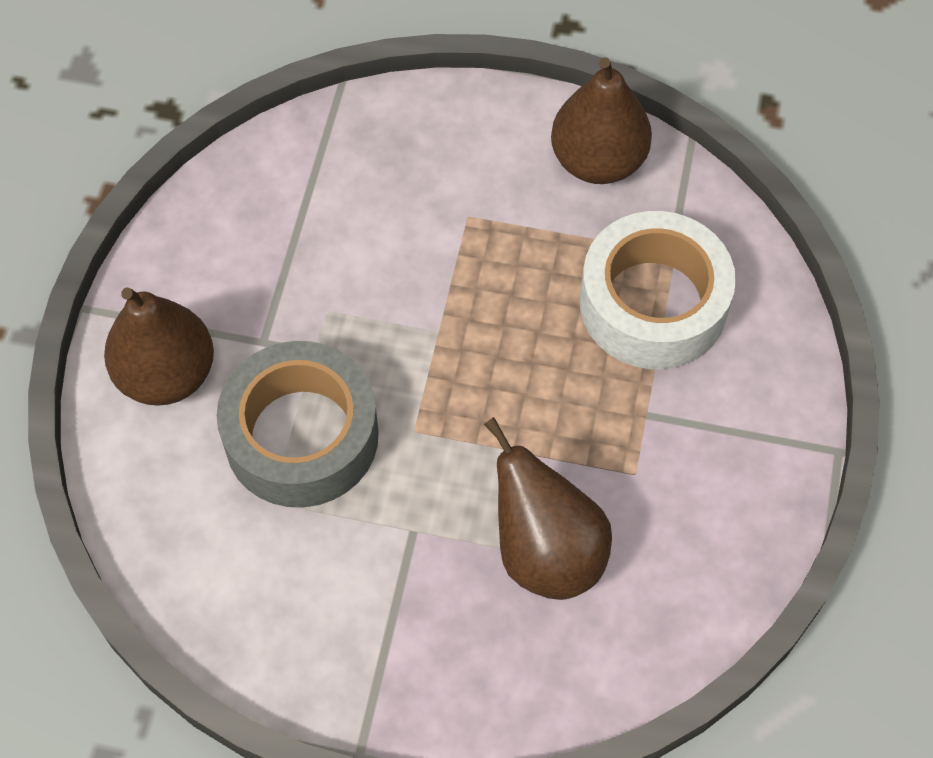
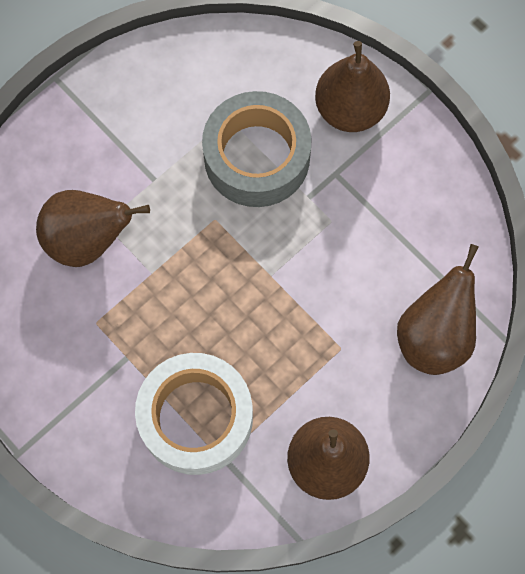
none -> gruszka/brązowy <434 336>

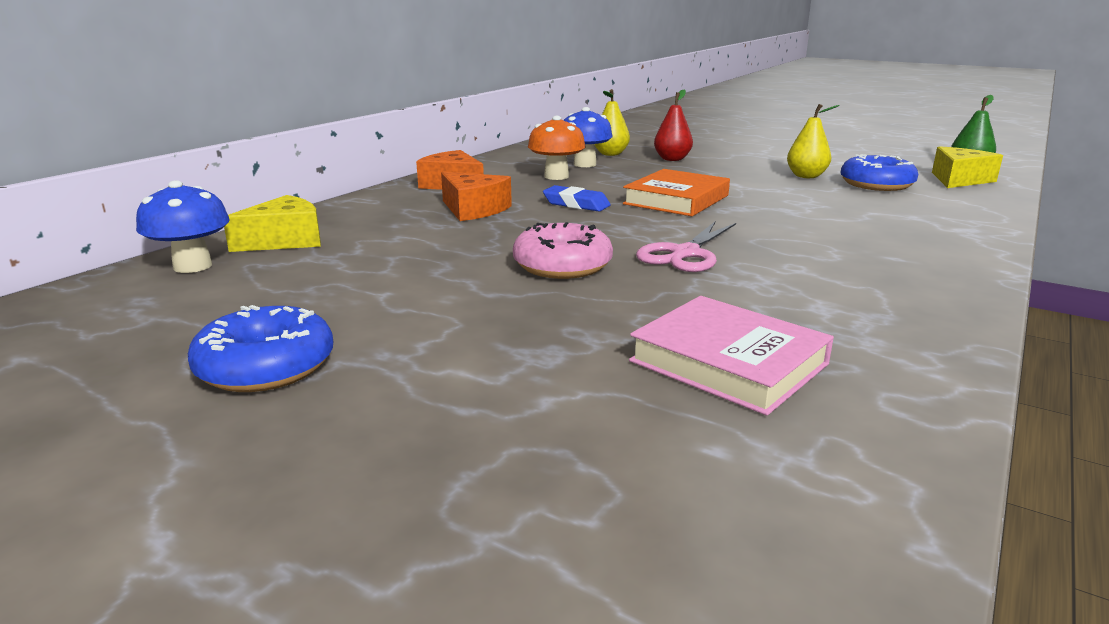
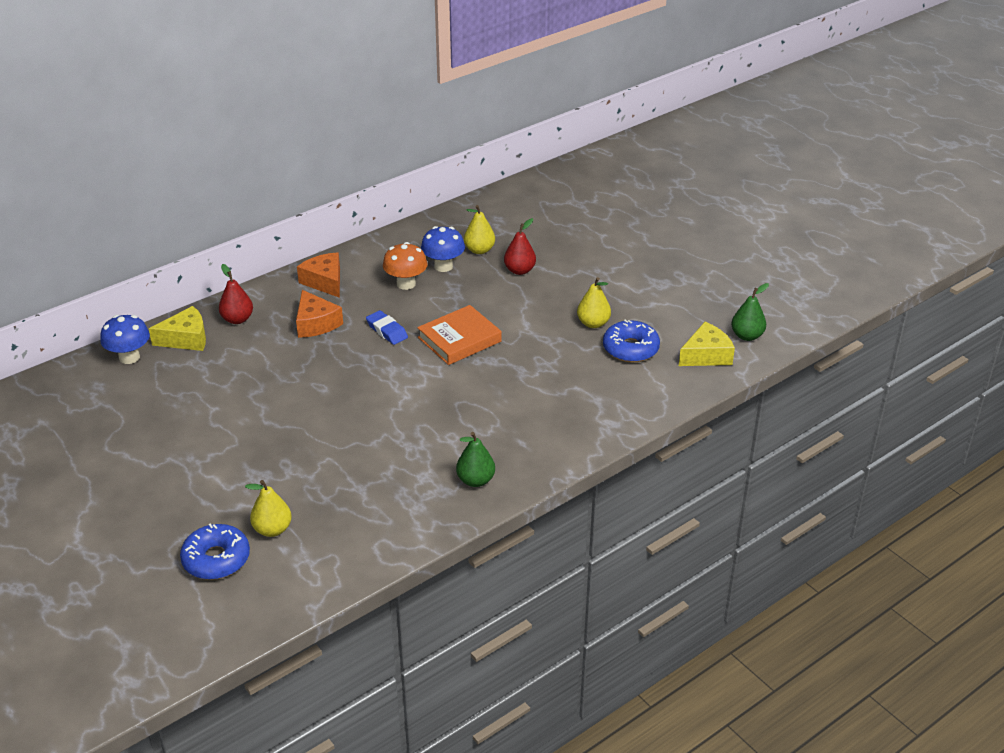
donut/niebieski <266 367> -> donut/niebieski <216 559>, relocated
none -> gruszka/czerwony <237 319>
none -> gruszka/żółty <272 529>
none -> gruszka/zielony <475 480>
donut/różowy <562 265> -> none
książka/różowy <728 363> -> none
nożyczki/różowy <685 254> -> none

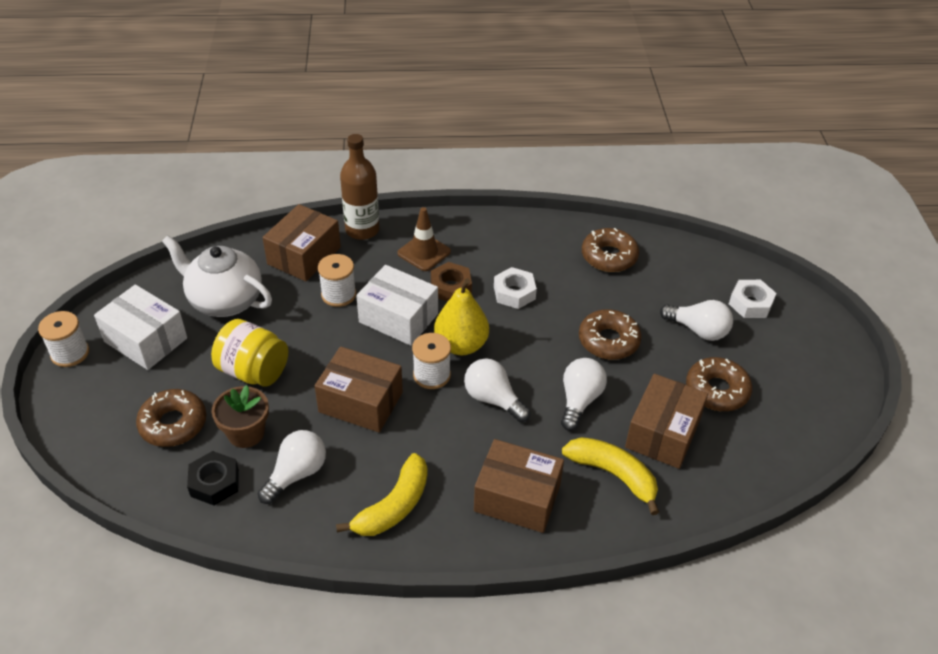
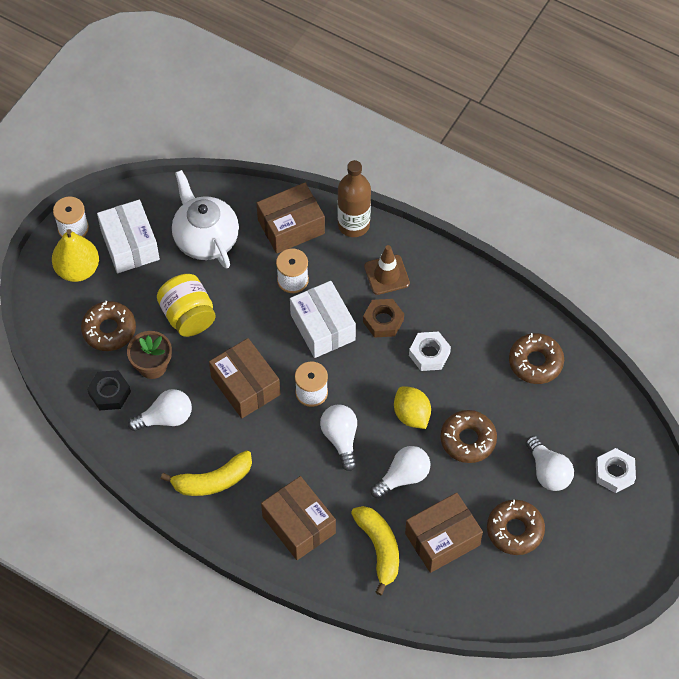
gruszka/żółty <461 345> -> gruszka/żółty <78 269>, relocated
none -> cytryna/żółty <411 415>

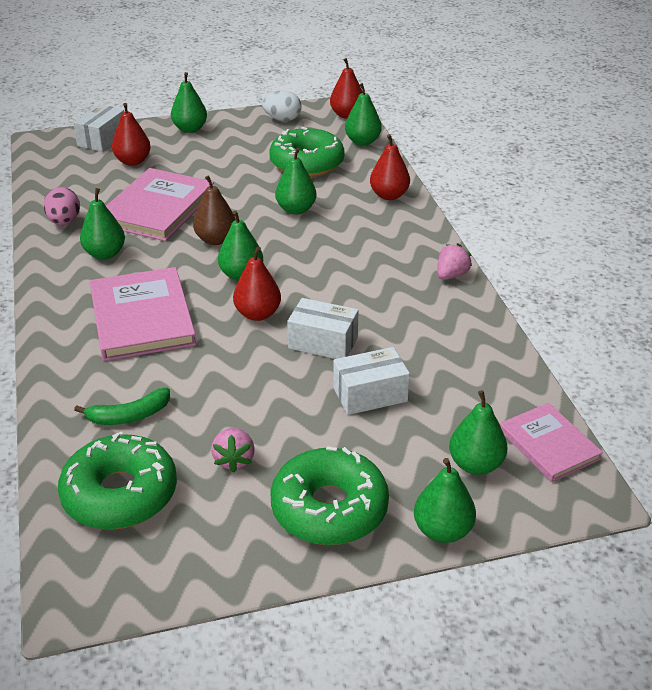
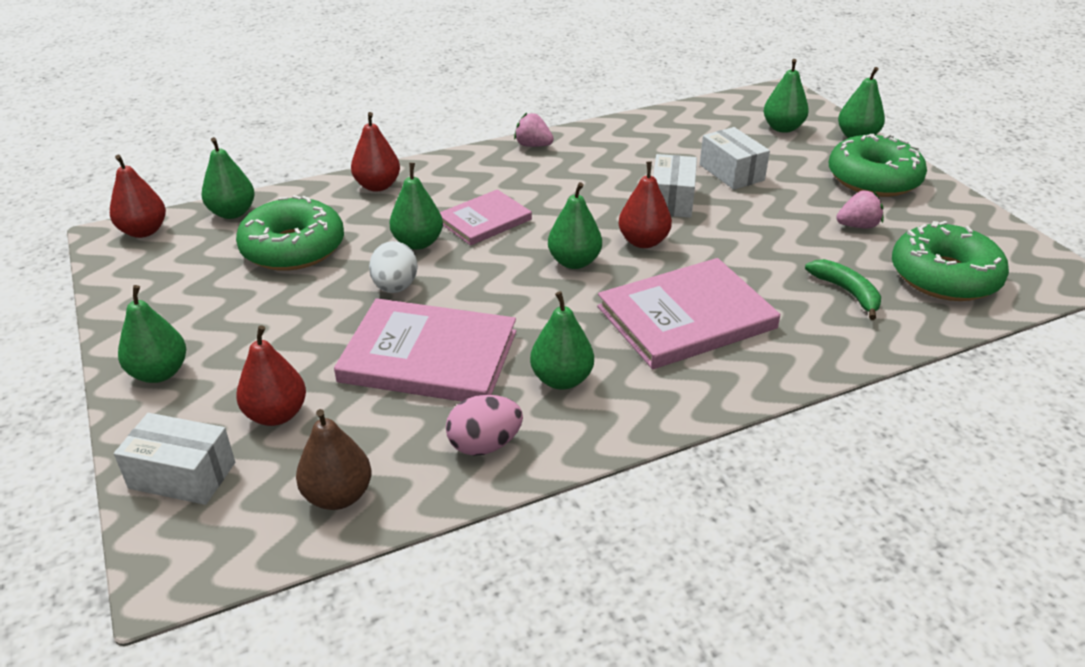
gruszka/brązowy <216 240> -> gruszka/brązowy <338 496>, relocated
jajko/biały <282 119> -> jajko/biały <395 287>, relocated
książka/różowy <549 444> -> książka/różowy <484 220>, relocated

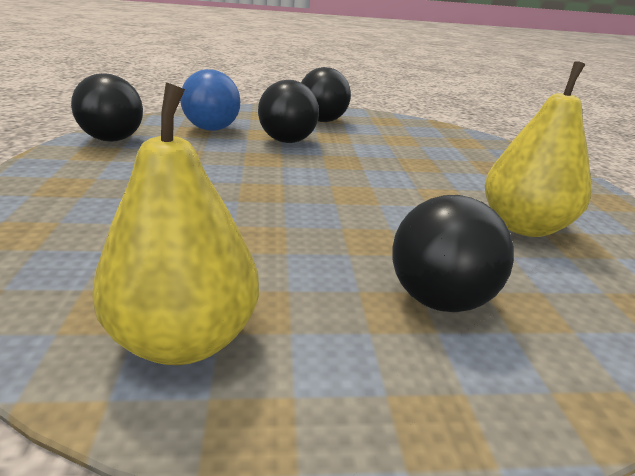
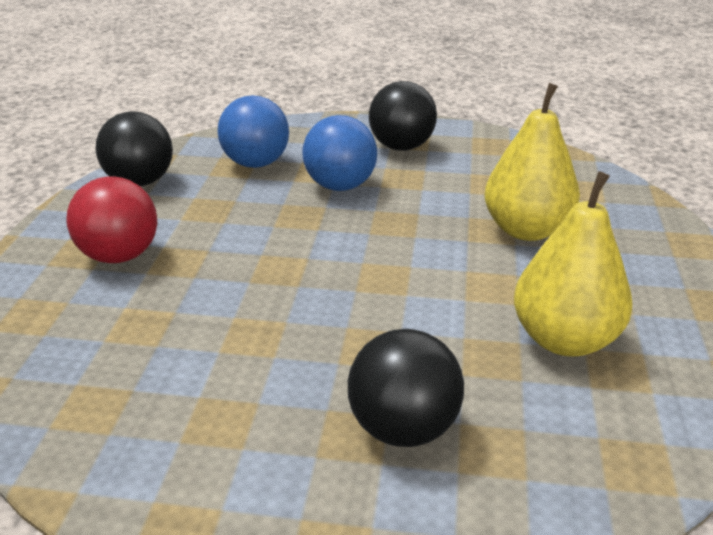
none -> piłka/czerwony <120 256>
piłka/czarny <287 141> -> piłka/niebieski <340 186>
gruszka/żółty <184 339> -> gruszka/żółty <526 230>, relocated

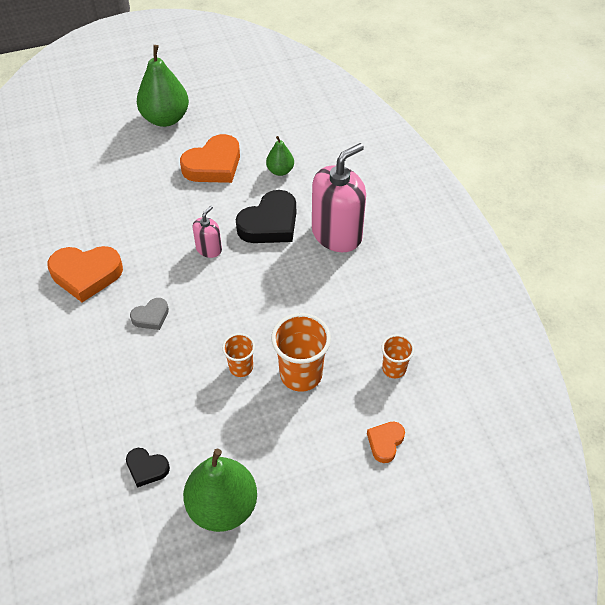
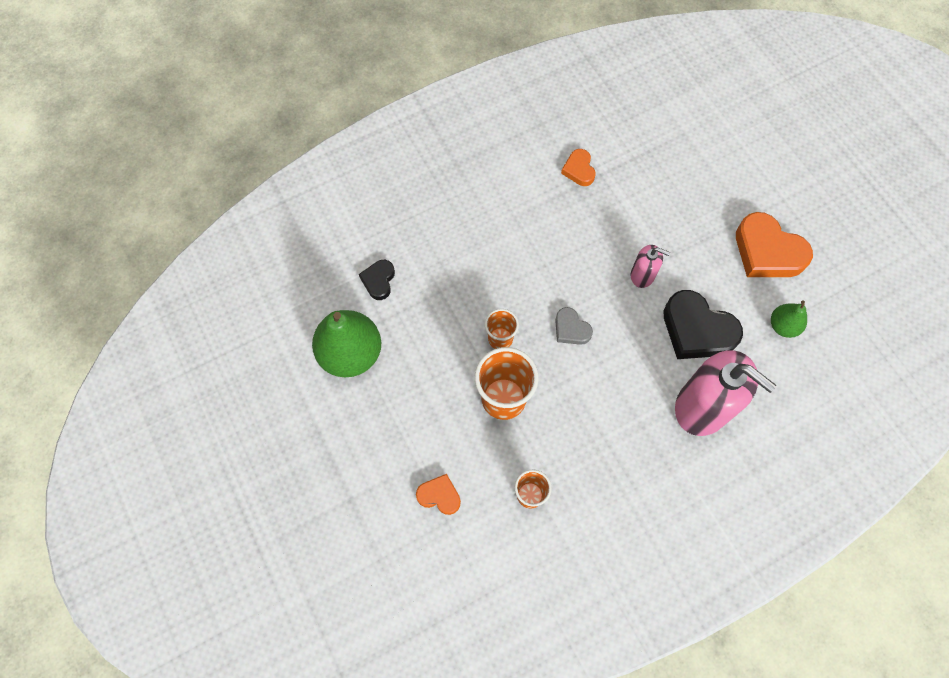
serce/szary <151 316> -> serce/szary <571 329>, relocated
serce/pomarańczowy <86 274> -> serce/pomarańczowy <579 170>, x0.53
gruszka/zielony <165 118> -> none

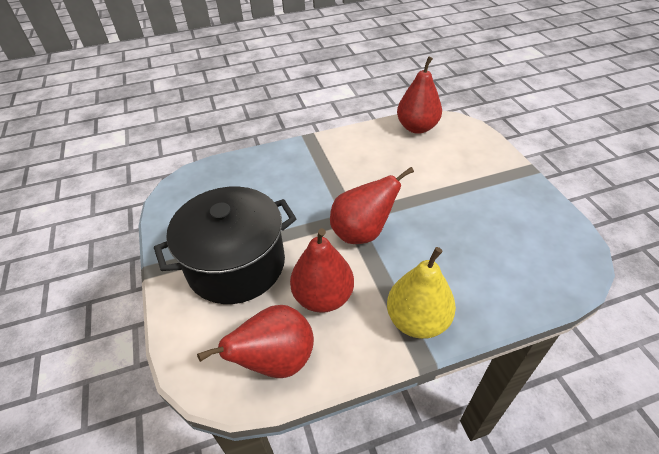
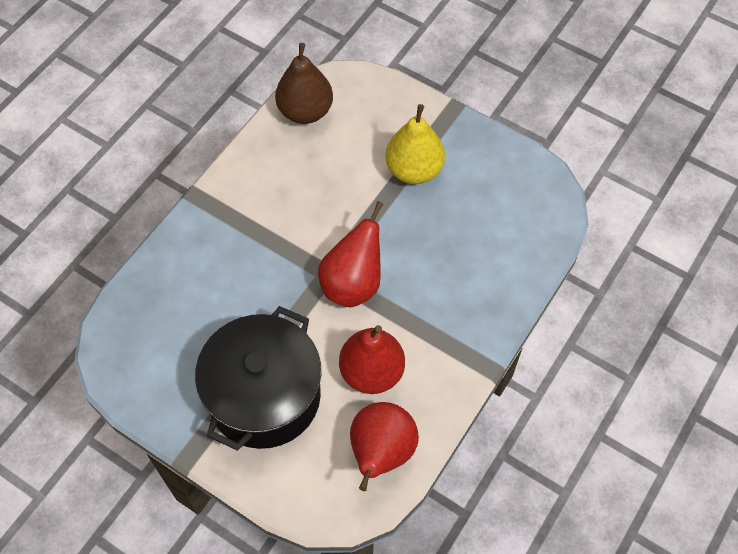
gruszka/czerwony <417 127> -> gruszka/brązowy <305 111>
gruszka/żółty <417 320> -> gruszka/żółty <414 170>, relocated

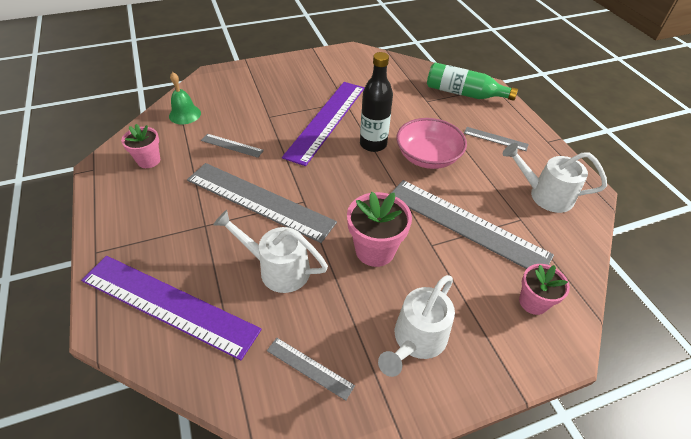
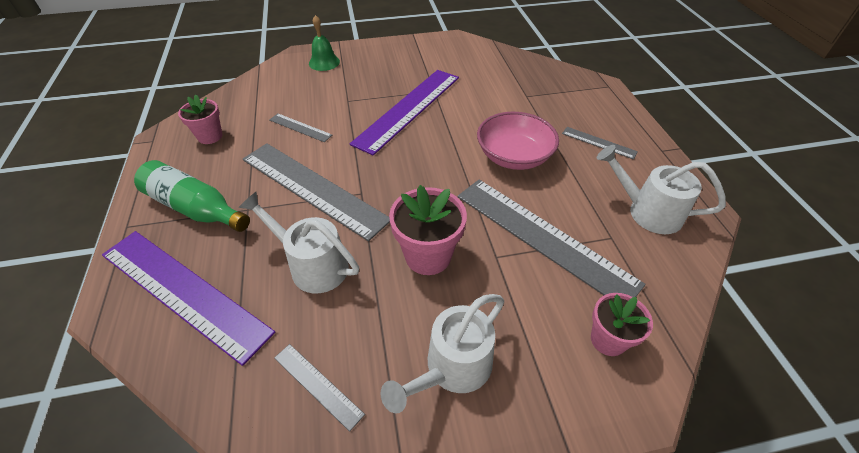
butelka/zielony <464 93> -> butelka/zielony <195 208>, relocated
dzwonek/zielony <185 114> -> dzwonek/zielony <324 62>, relocated
butelka/czarny <373 144> -> none

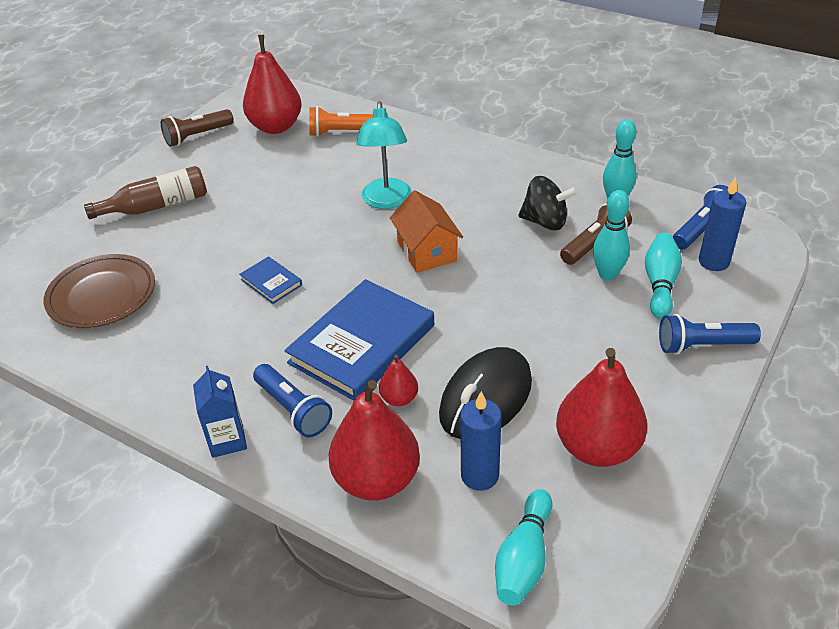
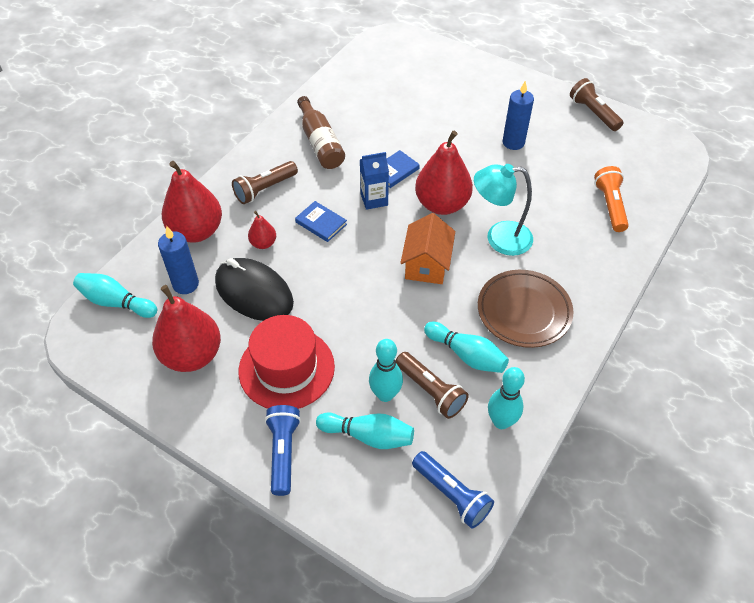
latarka/niebieski <293 409> -> latarka/brązowy <265 189>
none -> kapelusz/czerwony <286 368>
książka/niebieski <362 344> -> książka/niebieski <321 223>, x0.45
butelka/brązowy <157 206> -> butelka/brązowy <320 143>, relocated
karton mleka/niebieski <227 440> -> karton mleka/niebieski <374 199>, relocated
domek/pomarańczowy <426 251> -> domek/pomarańczowy <426 264>, 60 degrees counterclockwise
gruszka/czerwony <276 127> -> gruszka/czerwony <442 204>, relocated
bączek/czarny <545 222> -> kręgiel/turkusowy <466 355>
talerz/brązowy <102 296> -> talerz/brązowy <524 311>, relocated
świeca/niebieski <713 262> -> świeca/niebieski <513 142>, relocated

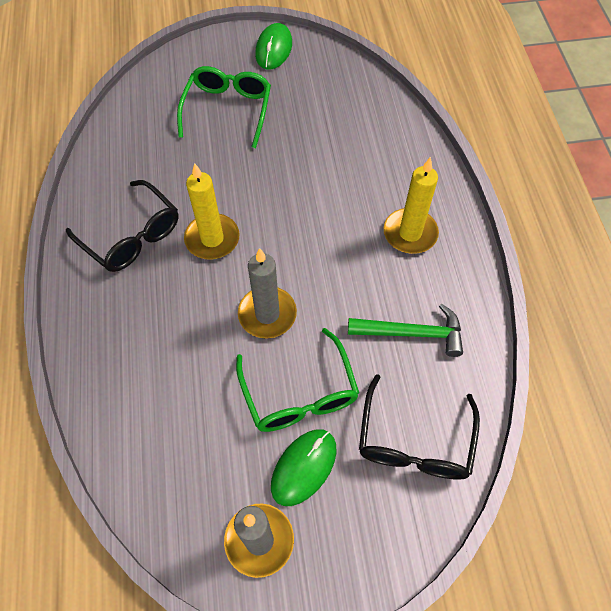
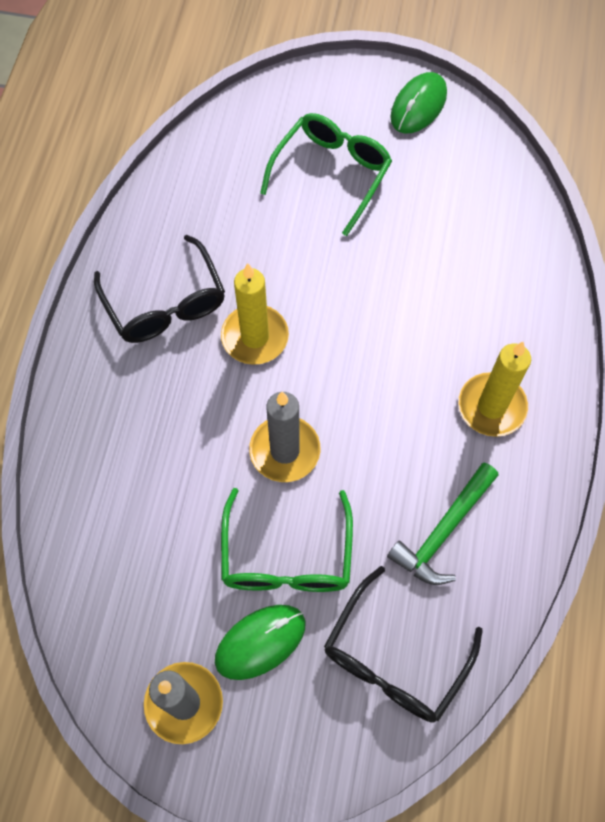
młotek/zielony <412 333> -> młotek/zielony <443 531>, 105 degrees clockwise

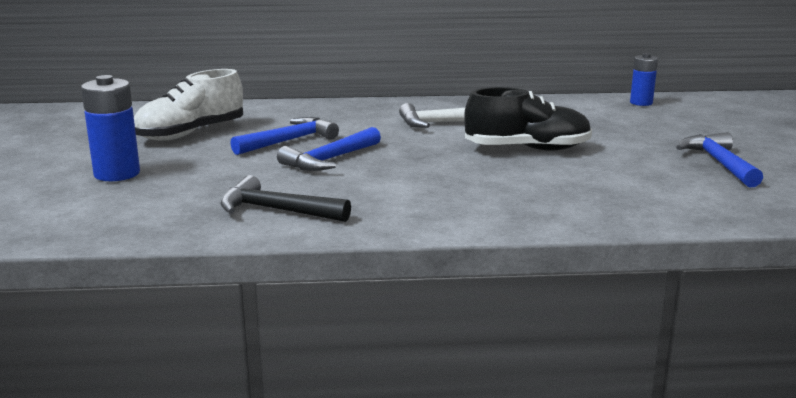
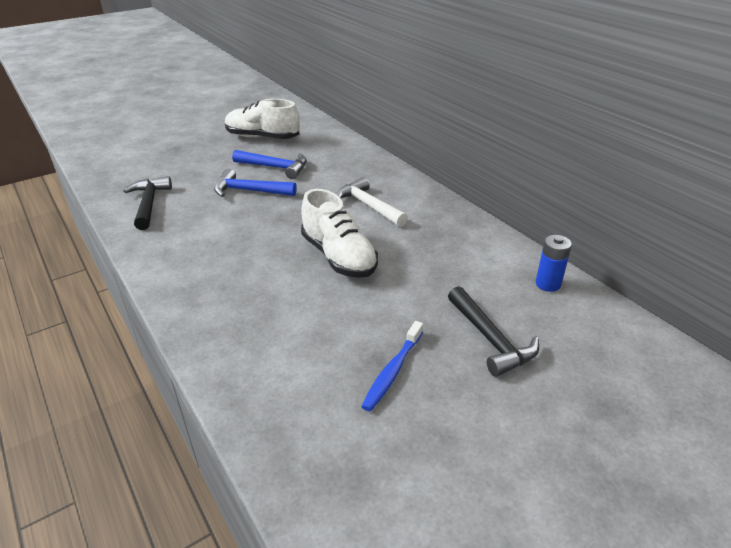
but/czarny <527 149> -> but/biały <339 257>
młotek/niebieski <719 163> -> szczoteczka do zębów/niebieski <393 371>
none -> młotek/czarny <491 339>
bateria/niebieski <117 174> -> none

